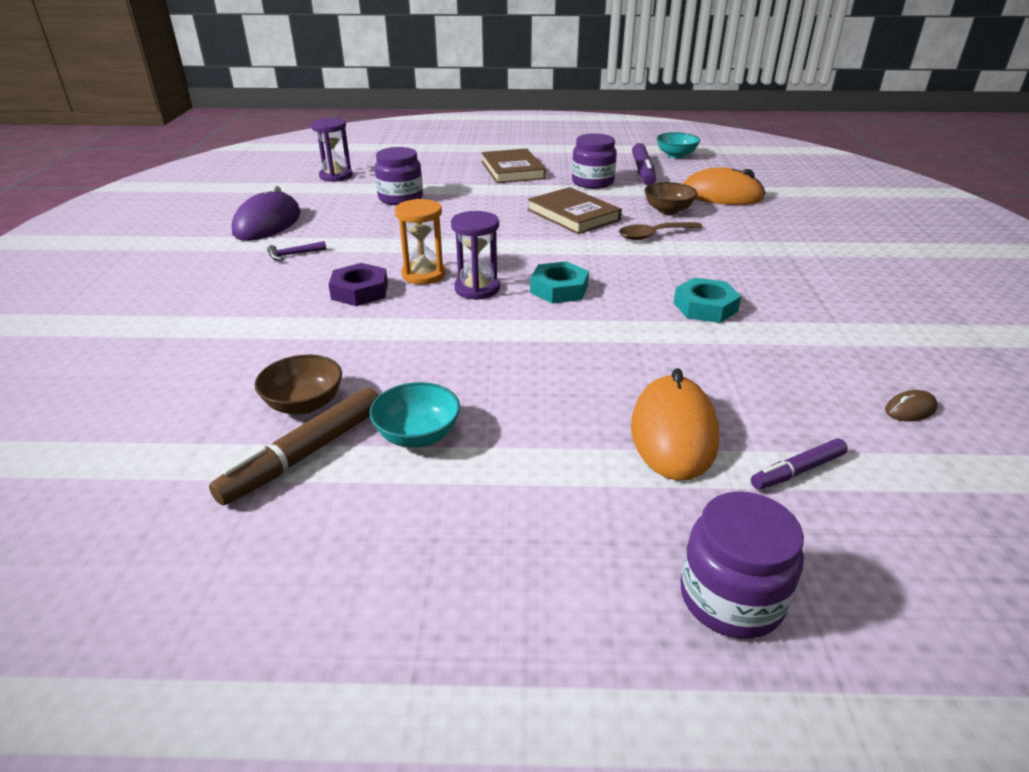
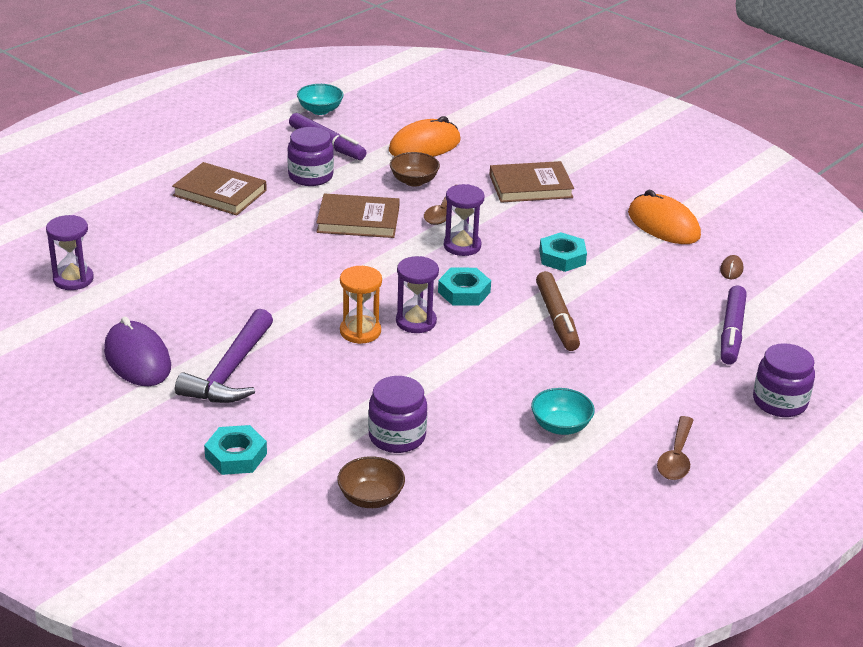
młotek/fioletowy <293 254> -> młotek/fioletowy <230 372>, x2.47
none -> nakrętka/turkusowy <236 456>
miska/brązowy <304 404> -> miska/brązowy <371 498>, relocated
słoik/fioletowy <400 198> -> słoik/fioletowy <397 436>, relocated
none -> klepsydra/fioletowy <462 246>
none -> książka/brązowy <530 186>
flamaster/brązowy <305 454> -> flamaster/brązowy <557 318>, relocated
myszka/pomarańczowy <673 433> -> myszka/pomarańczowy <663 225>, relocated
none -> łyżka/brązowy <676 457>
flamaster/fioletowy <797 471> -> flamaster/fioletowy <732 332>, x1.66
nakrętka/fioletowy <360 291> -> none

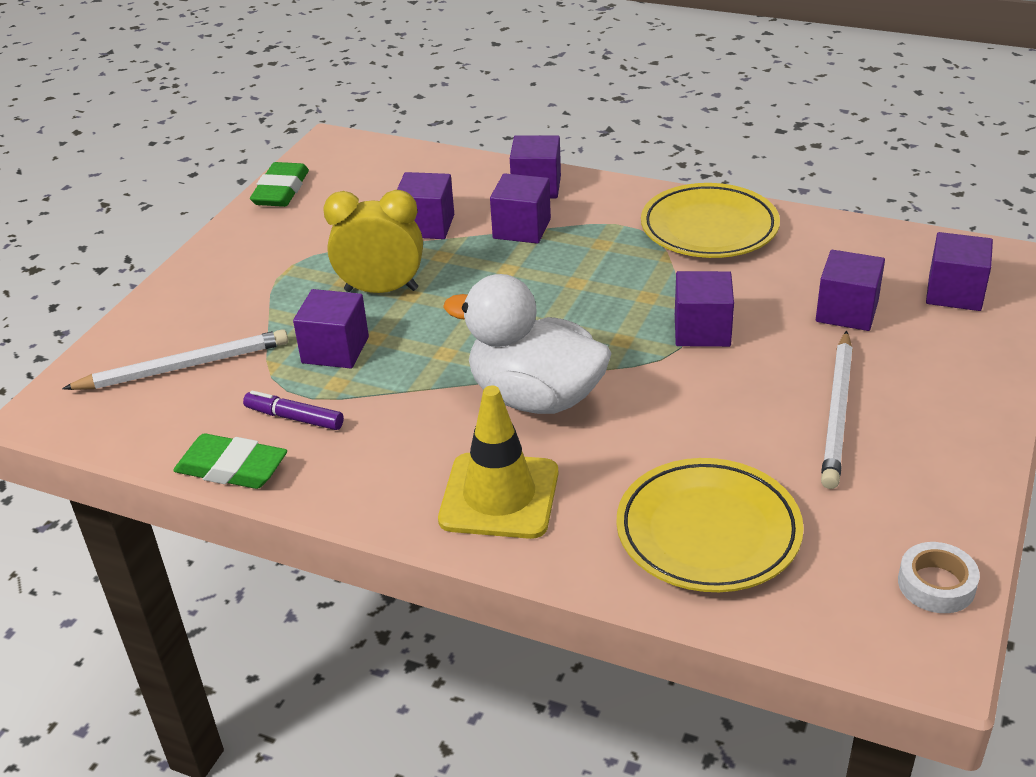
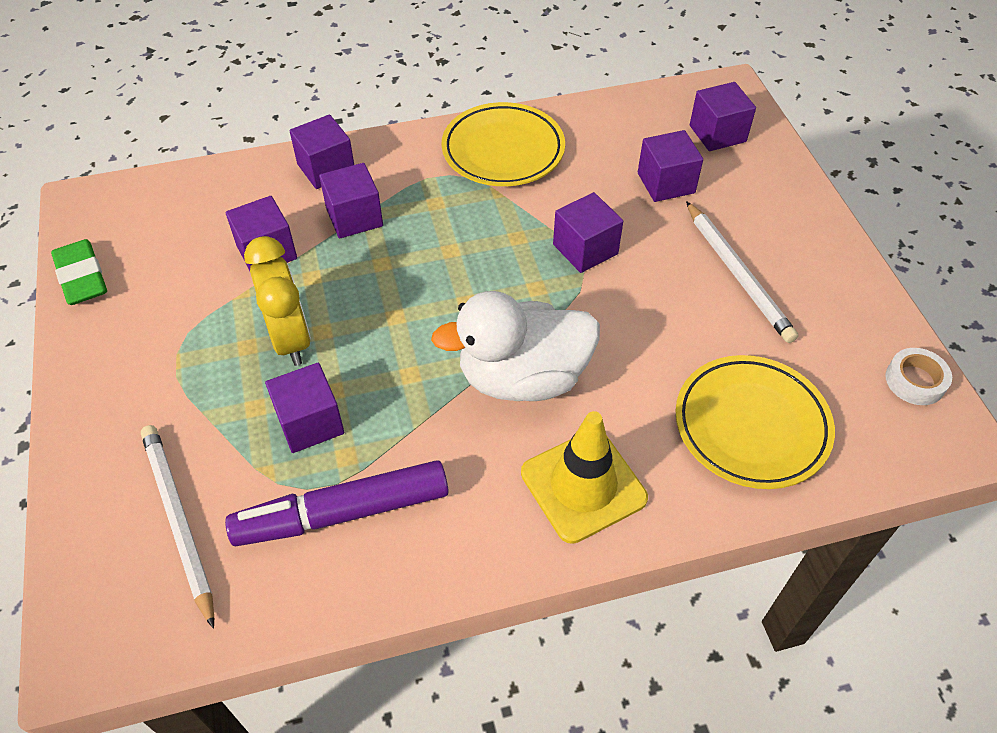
ołówek/biały <183 367> -> ołówek/biały <179 521>, 60 degrees counterclockwise
flamaster/fioletowy <294 418> -> flamaster/fioletowy <342 512>, x1.98
budzik/żółty <381 290> -> budzik/żółty <290 339>, 105 degrees clockwise
gumka do mazania/zielony <232 468> -> none

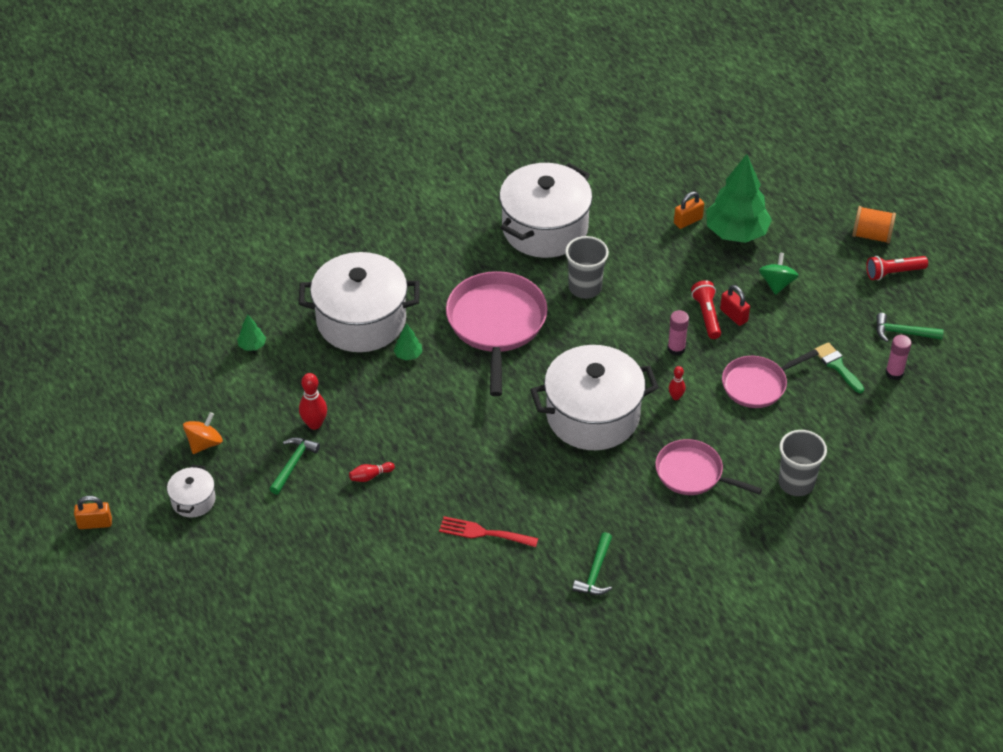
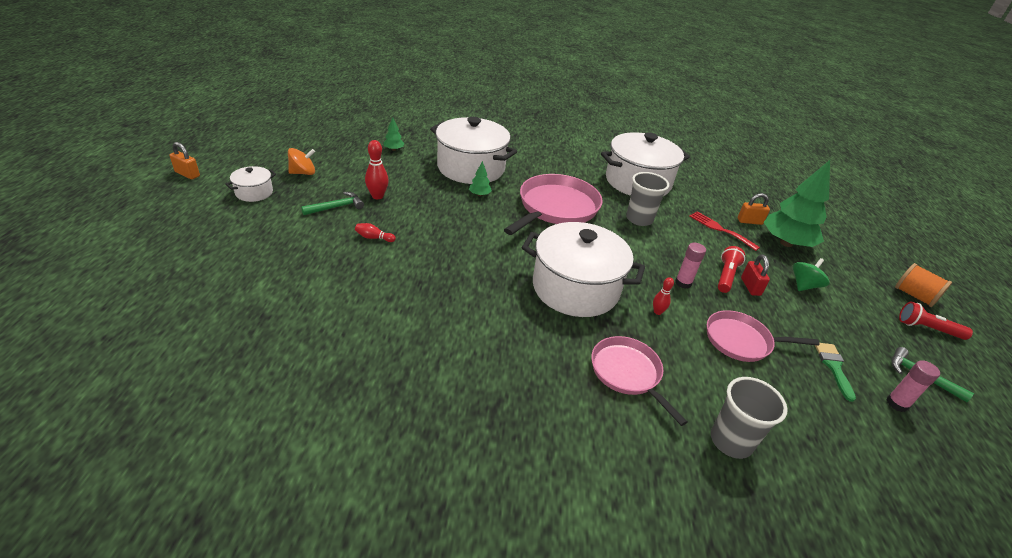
widelec/czerwony <483 533> -> widelec/czerwony <720 229>, relocated
młotek/zielony <595 572> -> none

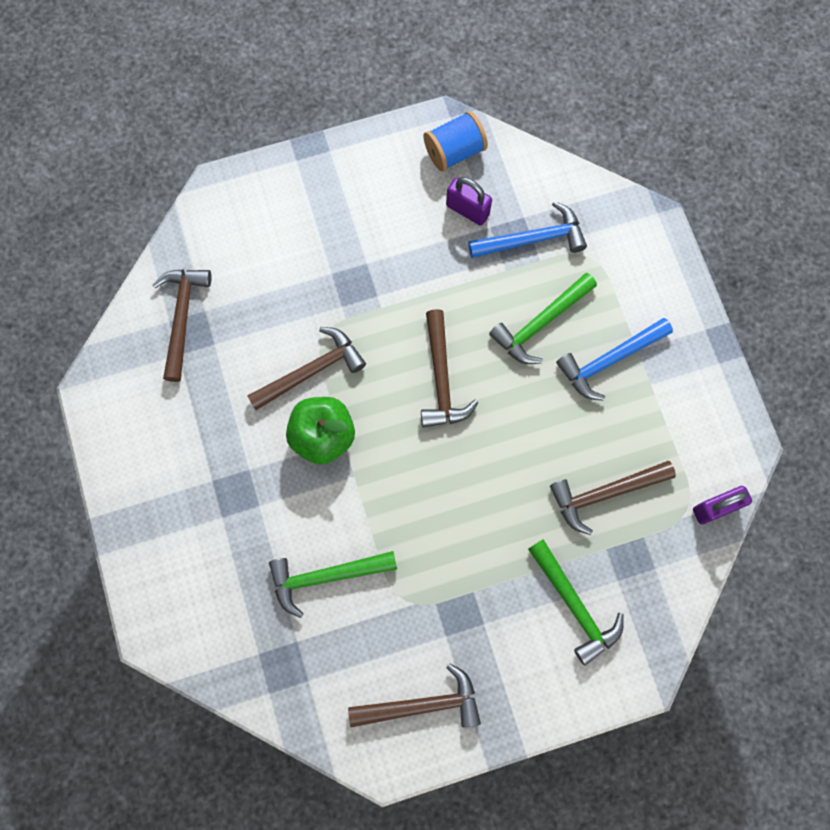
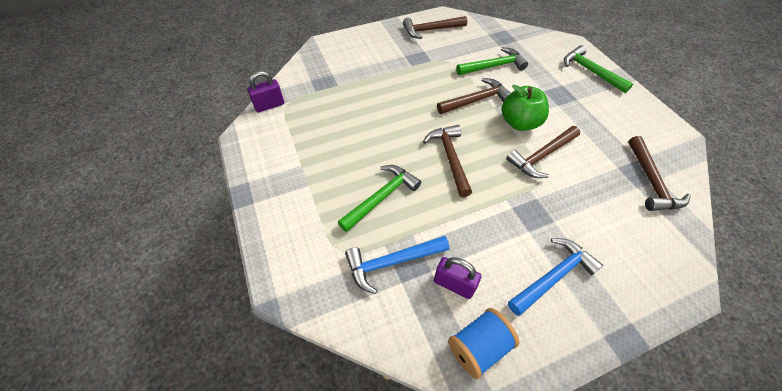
młotek/brązowy <605 493> -> młotek/brązowy <475 100>, relocated
młotek/niebieski <609 360> -> młotek/niebieski <553 276>, relocated
młotek/zielony <574 605> -> młotek/zielony <590 71>, relocated

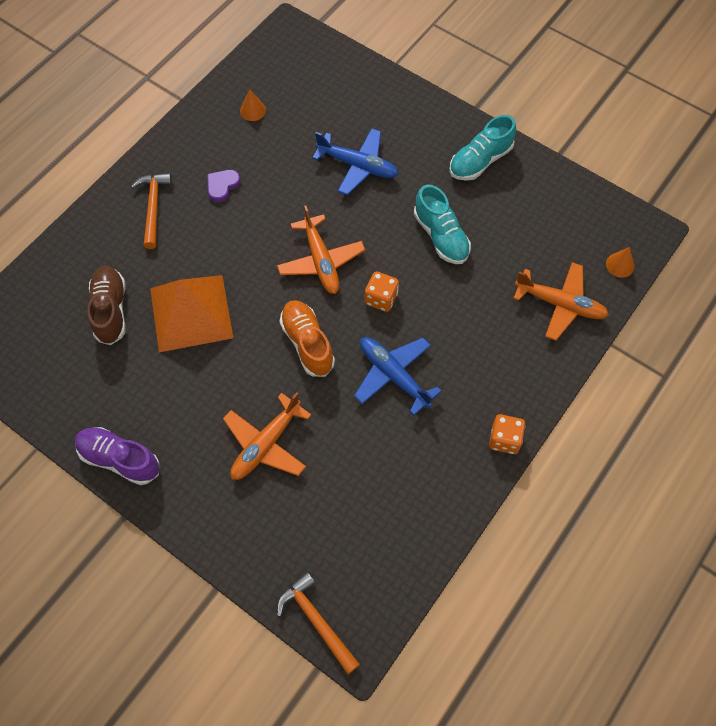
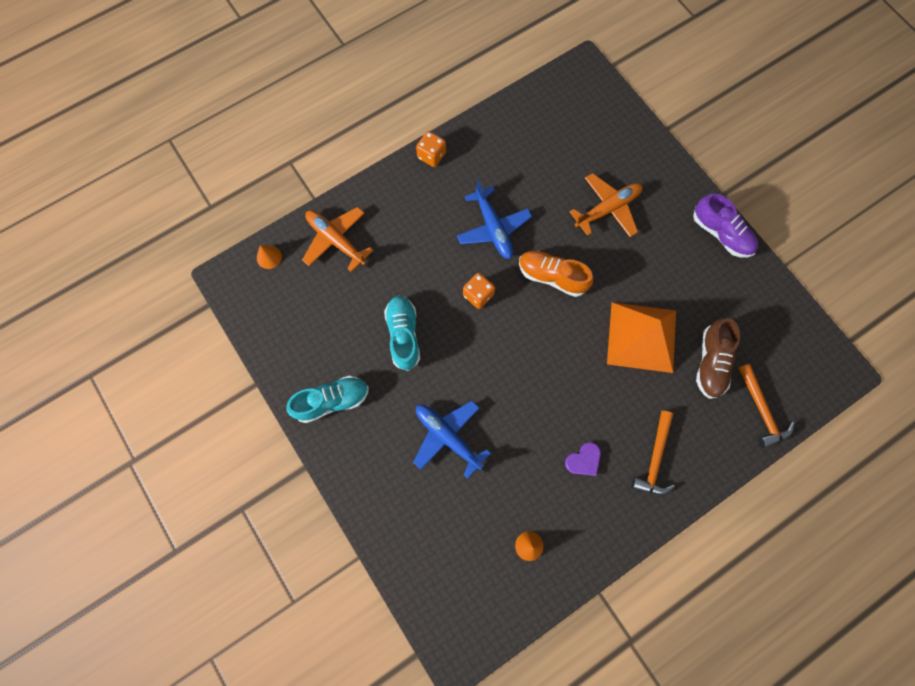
but/pomarańczowy <307 343> -> but/pomarańczowy <552 277>, 120 degrees clockwise
młotek/pomarańczowy <316 620> -> młotek/pomarańczowy <761 410>, relocated
samolot/pomarańczowy <321 261> -> none

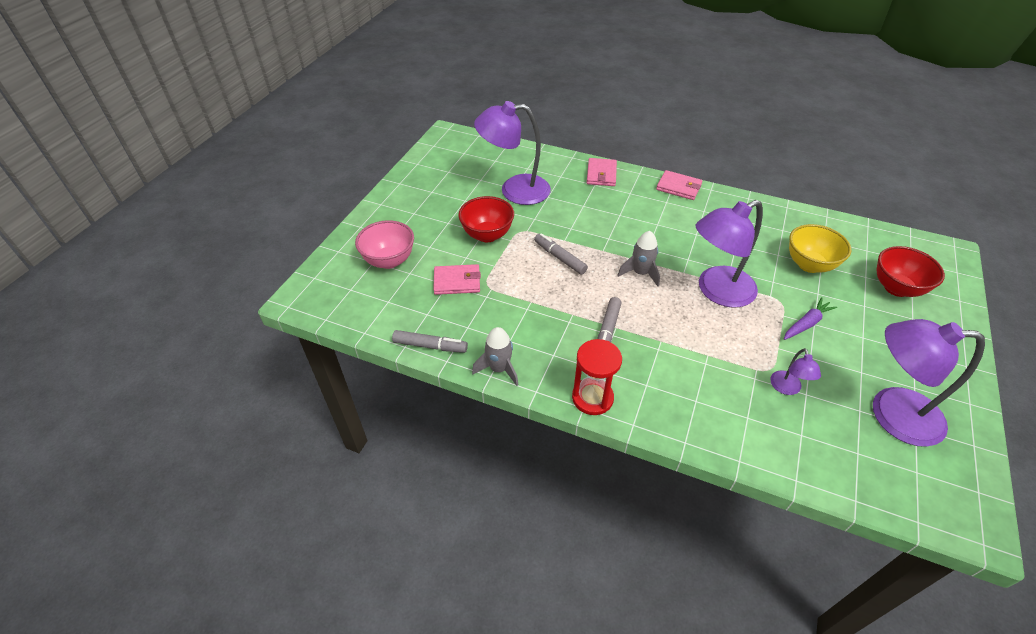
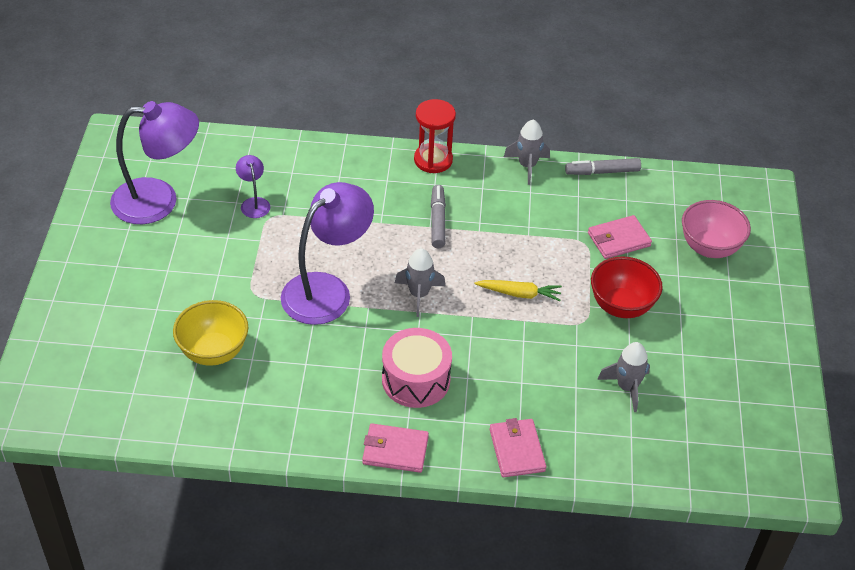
none -> bęben/różowy <416 380>
flamaster/szary <560 258> -> marchewka/żółty <519 294>
lampka/fioletowy <514 190> -> rakieta/szary <627 387>
marchewka/fioletowy <806 323> -> none
miska/czerwony <896 288> -> none

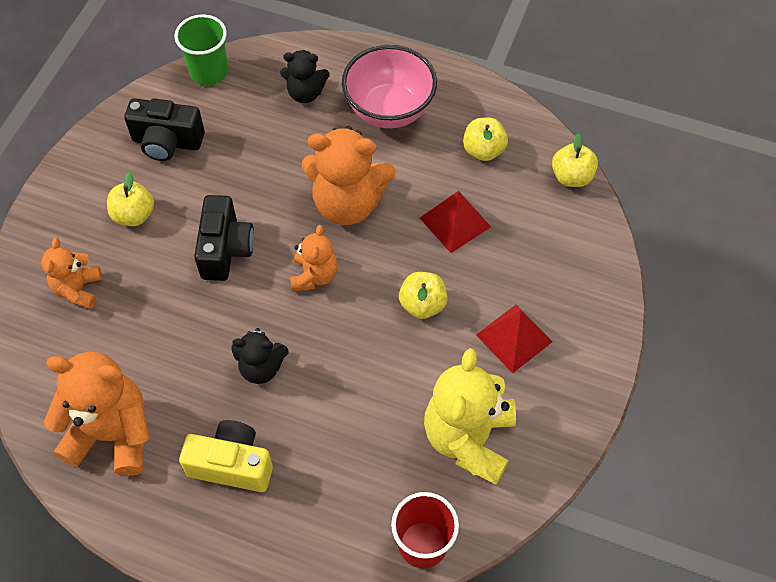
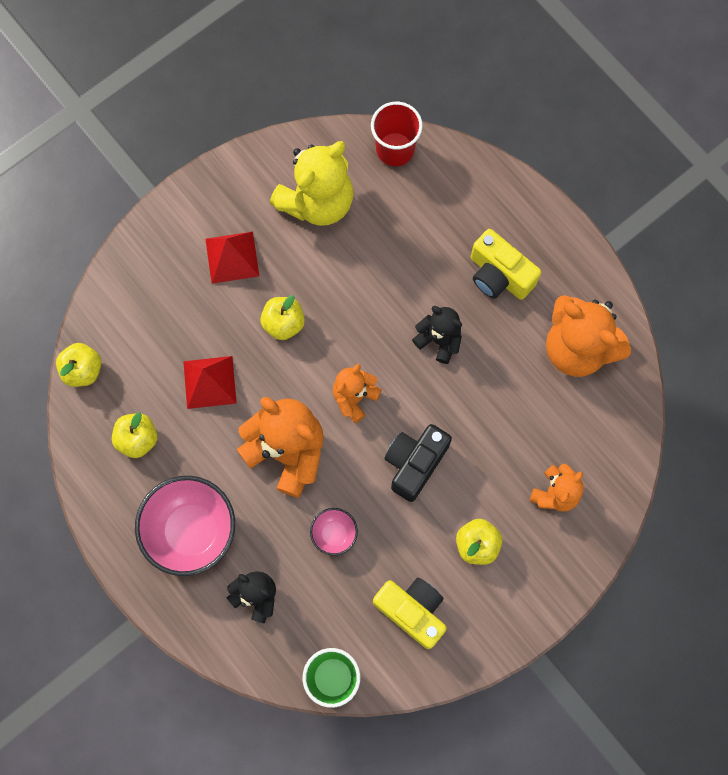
none -> miska/różowy <334 534>
aparat fotograficzny/czarny <167 142> -> aparat fotograficzny/żółty <412 611>

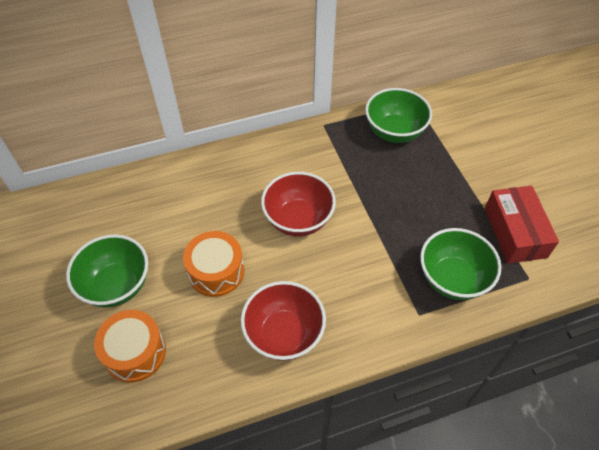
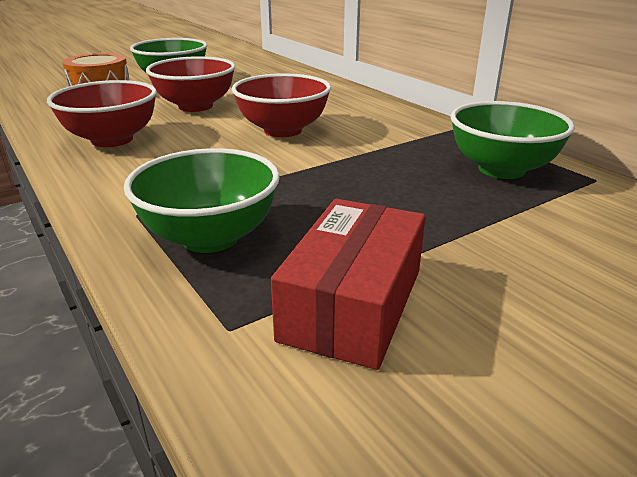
bęben/pomarańczowy <216 271> -> miska/czerwony <195 106>
pudełko/czerwony <515 232> -> pudełko/czerwony <353 304>, 45 degrees counterclockwise

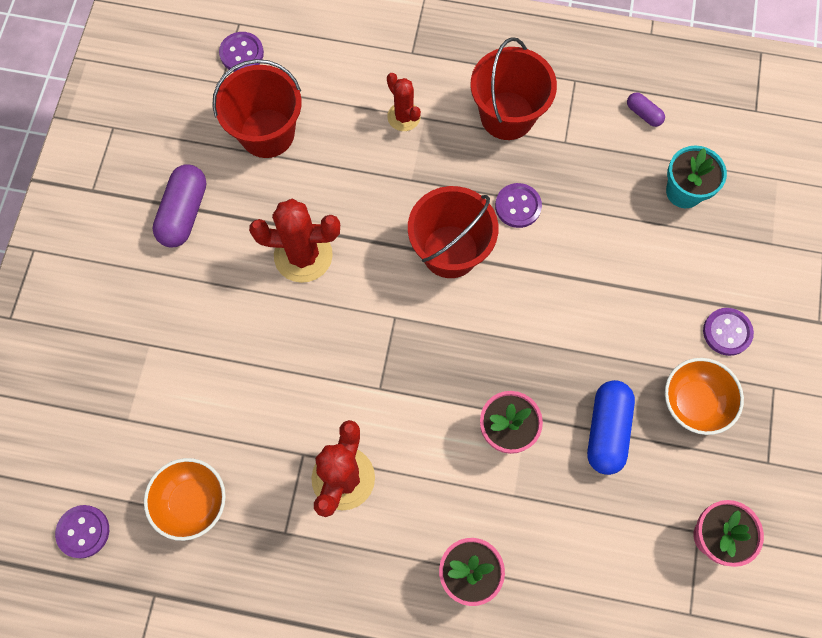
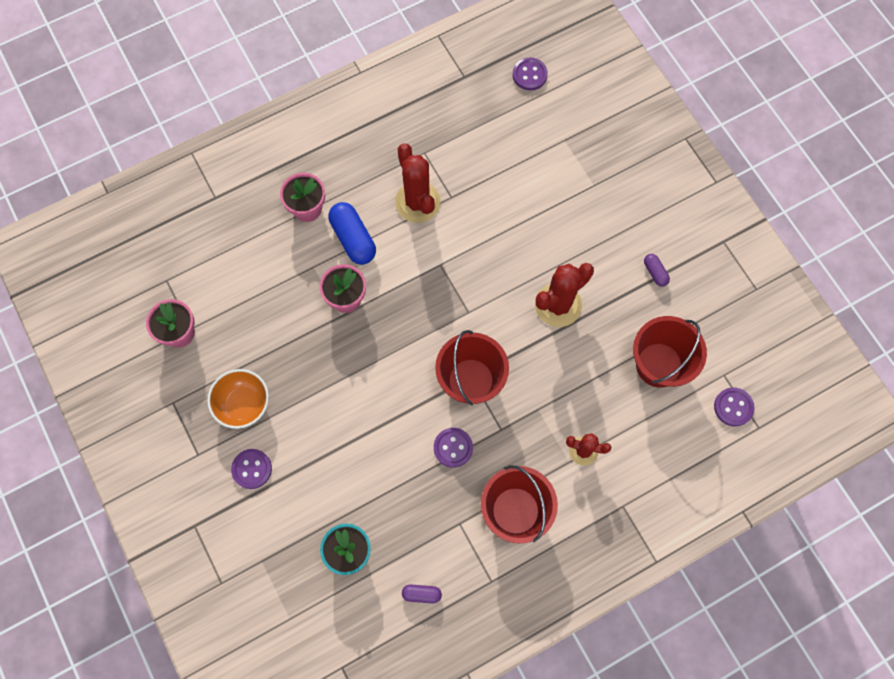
kapsułka/niebieski <607 430> -> kapsułka/niebieski <353 239>, relocated
kapsułka/fioletowy <184 213> -> kapsułka/fioletowy <655 272>, x0.52
miska/pomarańczowy <192 502> -> none

